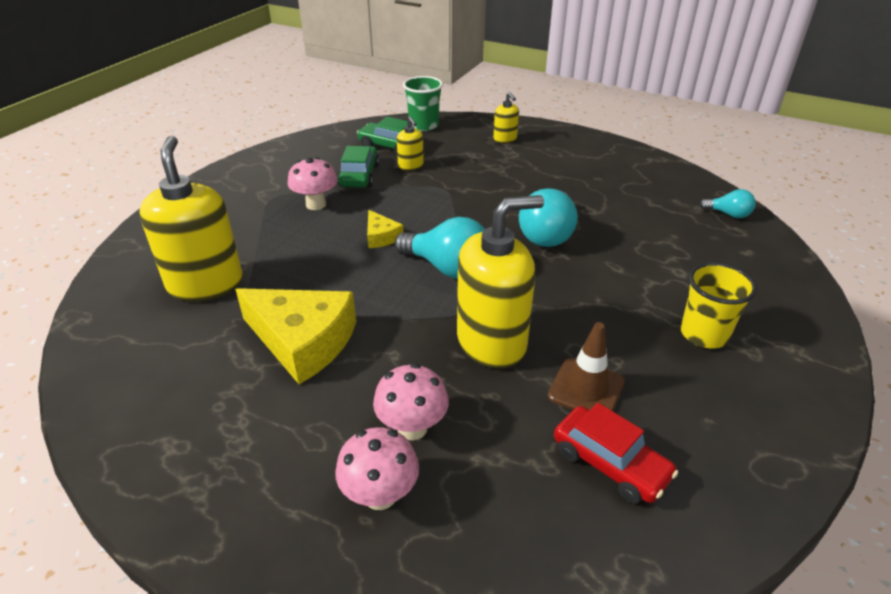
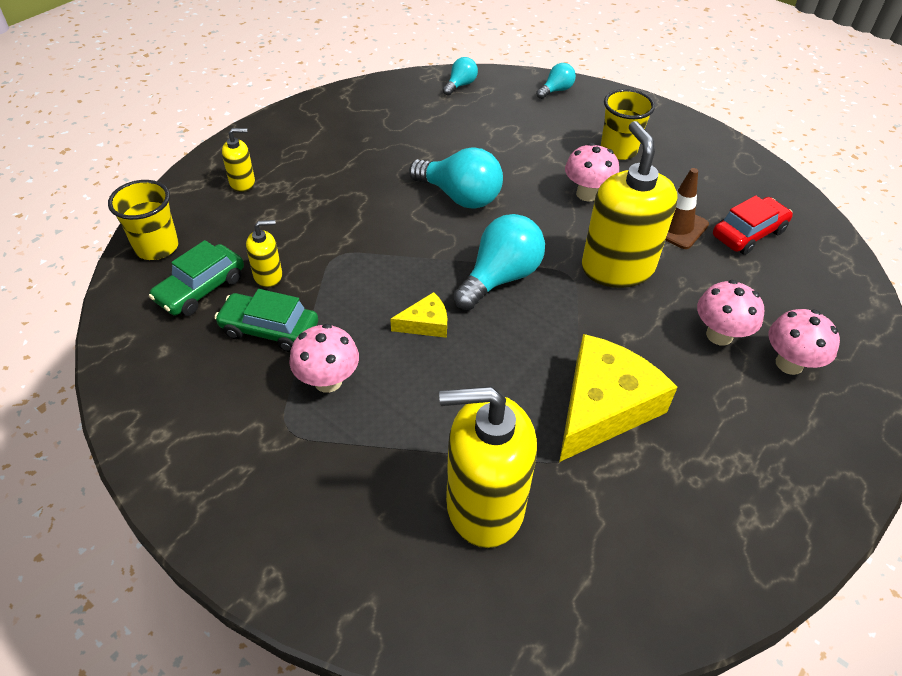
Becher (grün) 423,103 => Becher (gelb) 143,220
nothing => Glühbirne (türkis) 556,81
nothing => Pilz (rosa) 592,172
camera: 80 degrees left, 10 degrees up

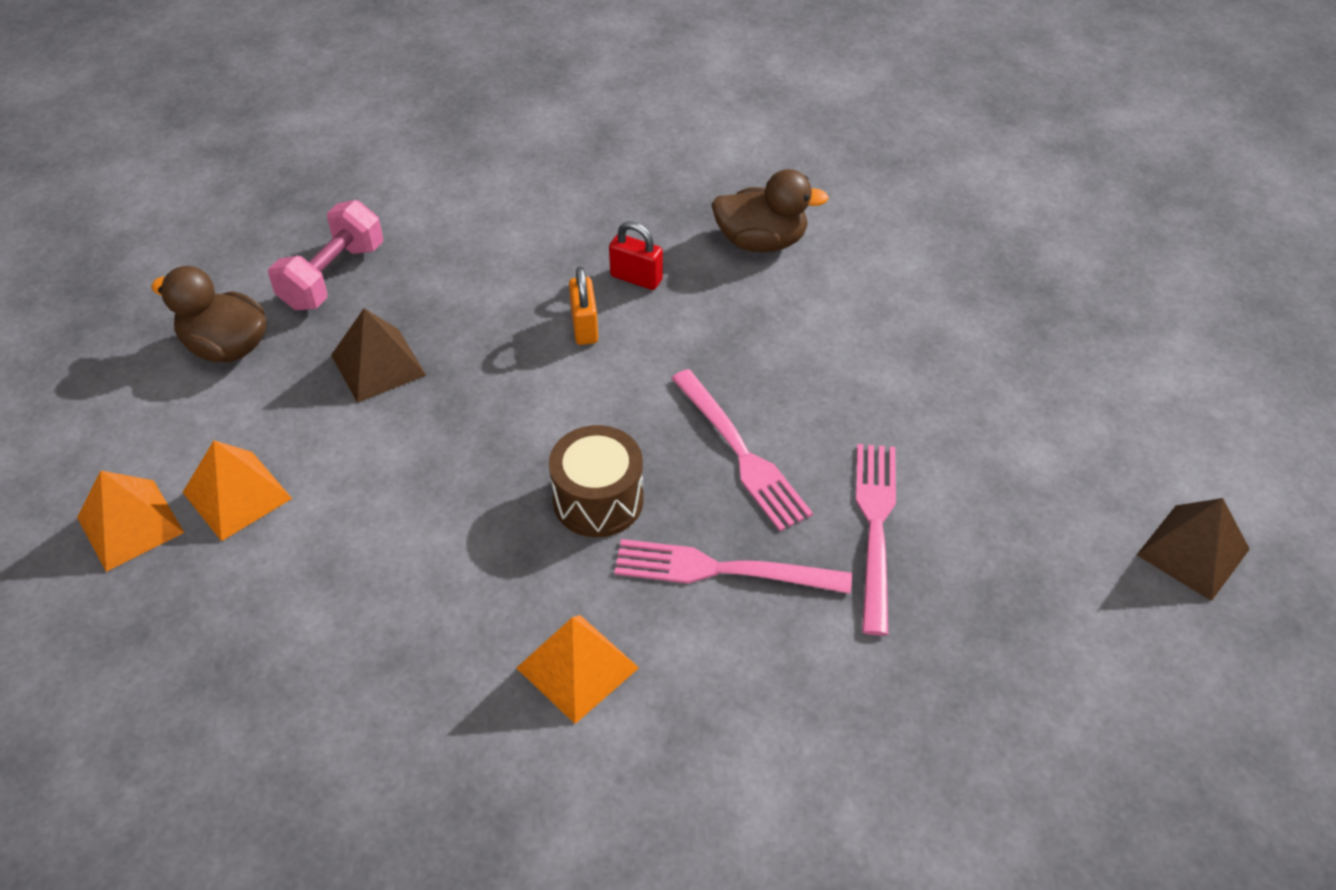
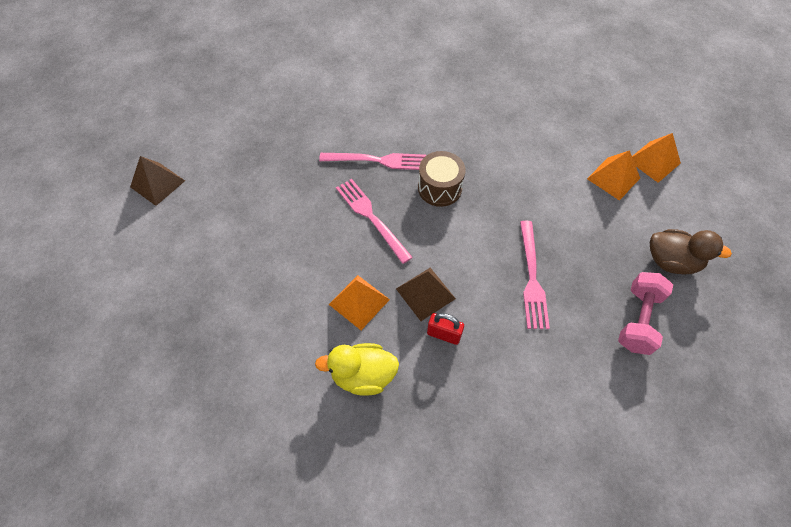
Pyramide (braun) 379,355 => Pyramide (braun) 426,294, move
Pyramide (orange) 578,669 => Pyramide (orange) 359,302, move
Vorhängeschloss (orange) 583,306 => nothing
Ente (braun) 770,210 => Ente (gelb) 357,369
Gabel (rosa) 876,540 => Gabel (rosa) 535,275, move
camera: 175 degrees right, 10 degrees up

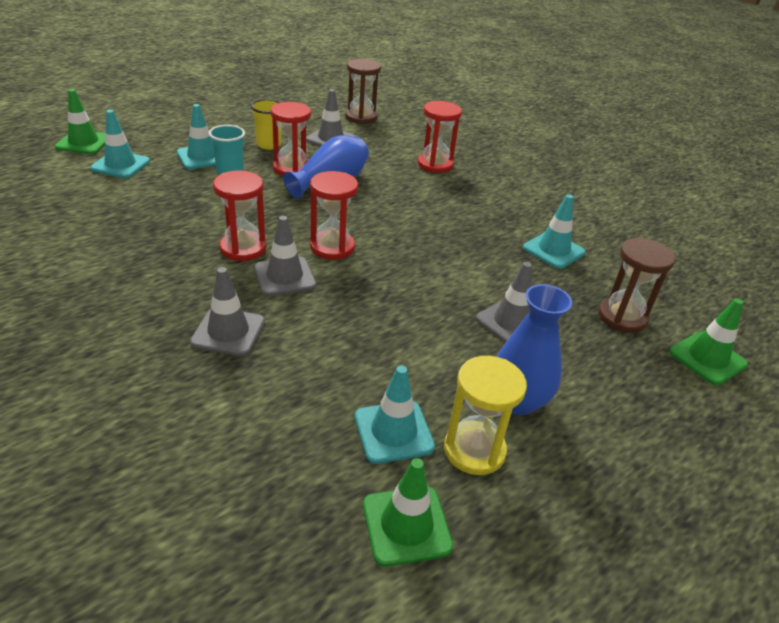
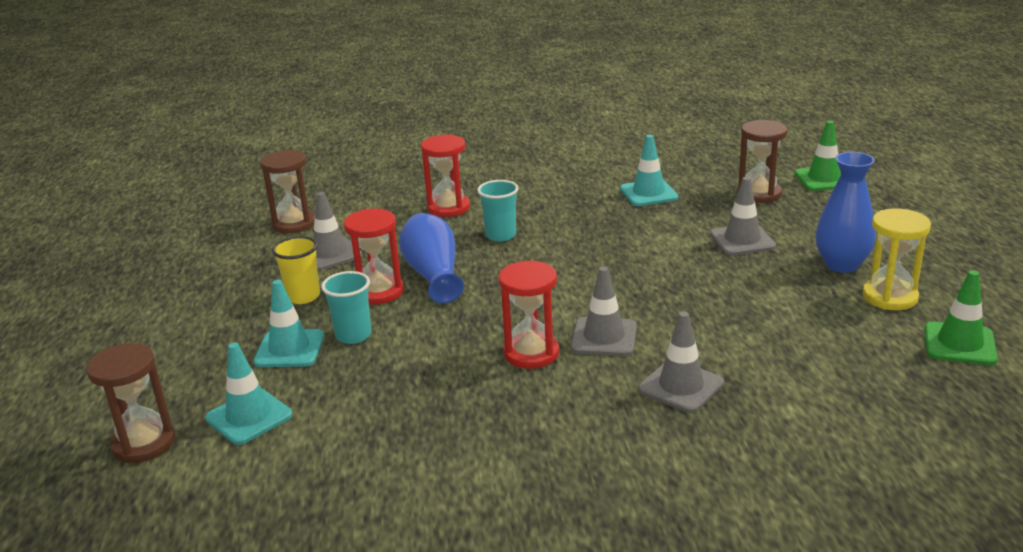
Leitkegel (grün) 80,121 => Sanduhr (braun) 130,403
Sanduhr (rot) 334,215 => nothing
Leitkegel (türkis) 395,414 => nothing
nothing => Becher (türkis) 498,211
camera: 55 degrees left, 10 degrees down

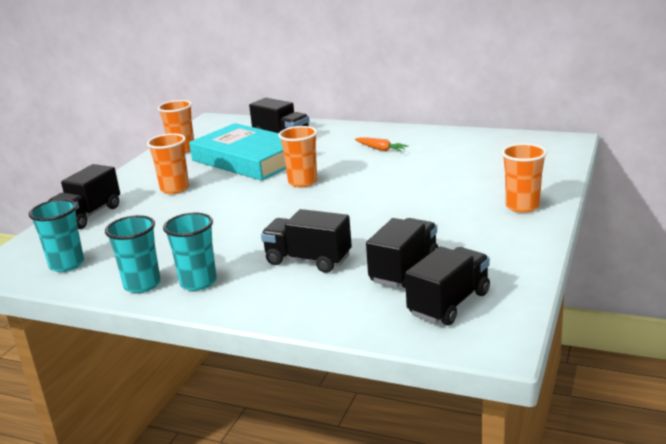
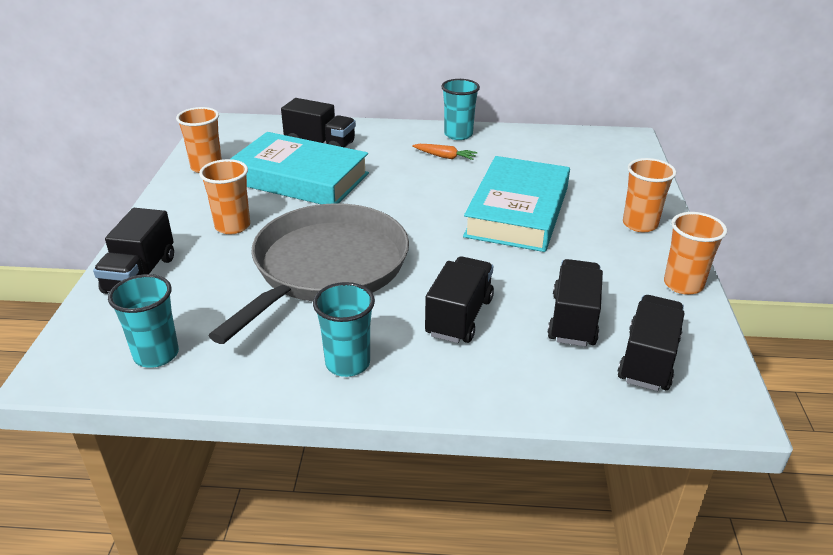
Becher (türkis) 133,254 => Becher (türkis) 460,109, move
Lastwagen (schwarz) 306,241 => Lastwagen (schwarz) 459,299, 105 degrees clockwise
Becher (orange) 297,157 => Becher (orange) 695,253, move
nothing => Pfanne (grau) 308,273
nothing => Buch (türkis) 516,204
camera: 20 degrees left, 10 degrees up

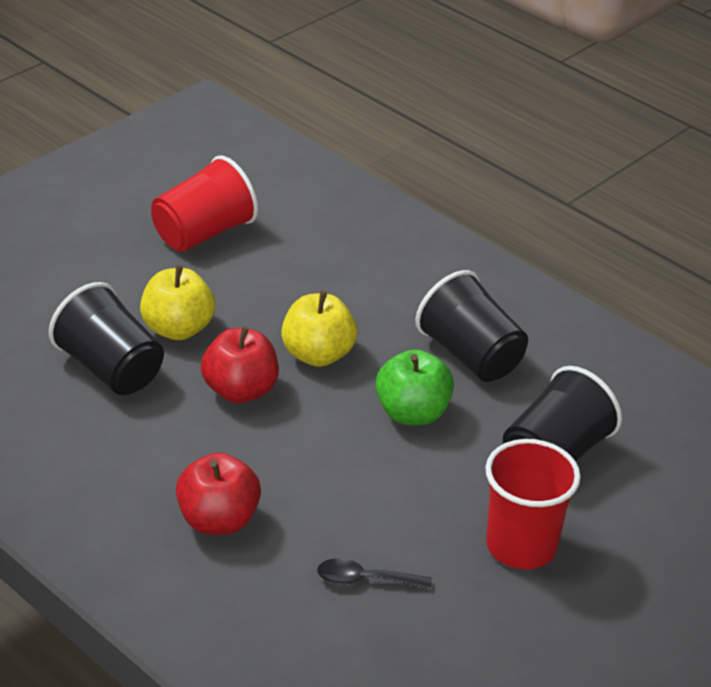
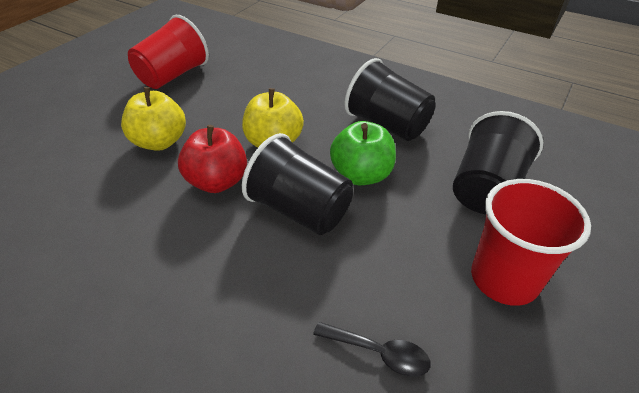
Becher (schwarz) 106,338 => Becher (schwarz) 297,184, move
Apfel (rot) 218,494 => nothing
Löffel (schwarz) 374,573 => Löffel (schwarz) 372,349, 150 degrees counterclockwise
camera: 10 degrees left, 5 degrees up

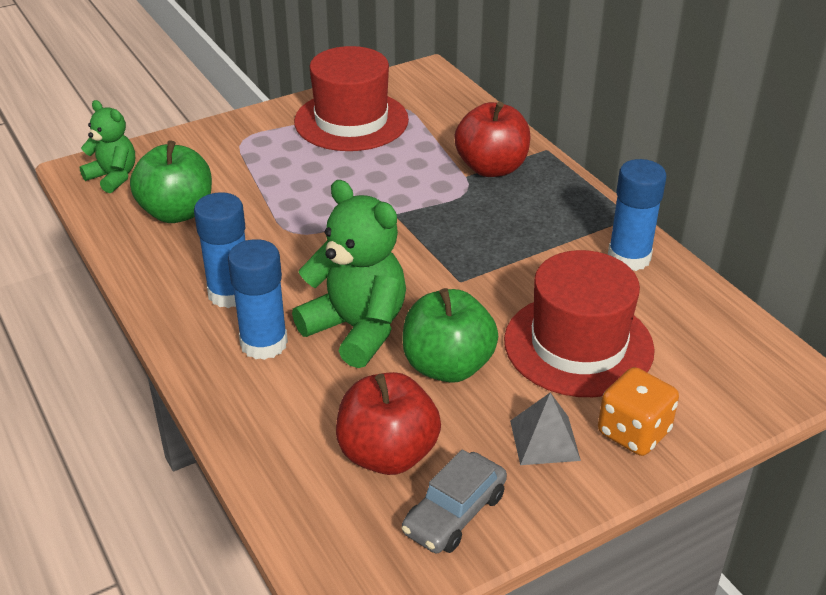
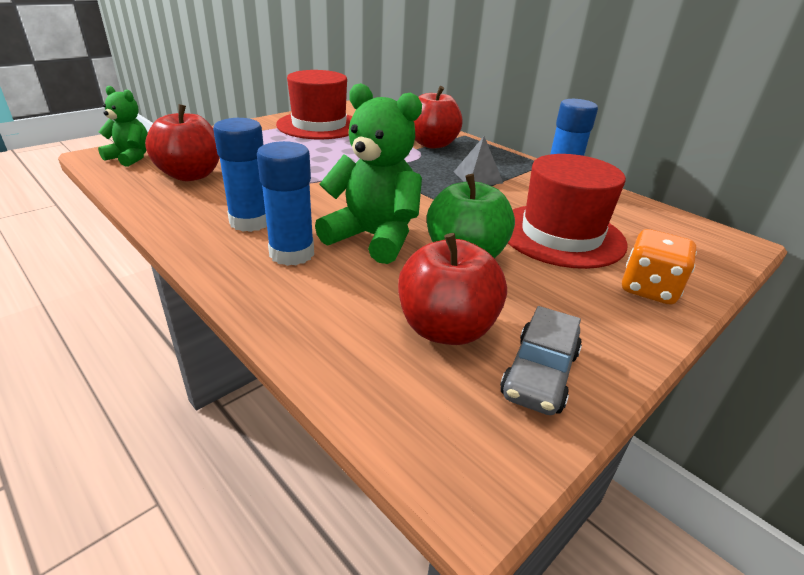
Apfel (grün) 171,181 => Apfel (rot) 182,142
Pyramide (grau) 545,428 => Pyramide (grau) 478,160, move
camera: 15 degrees left, 5 degrees down

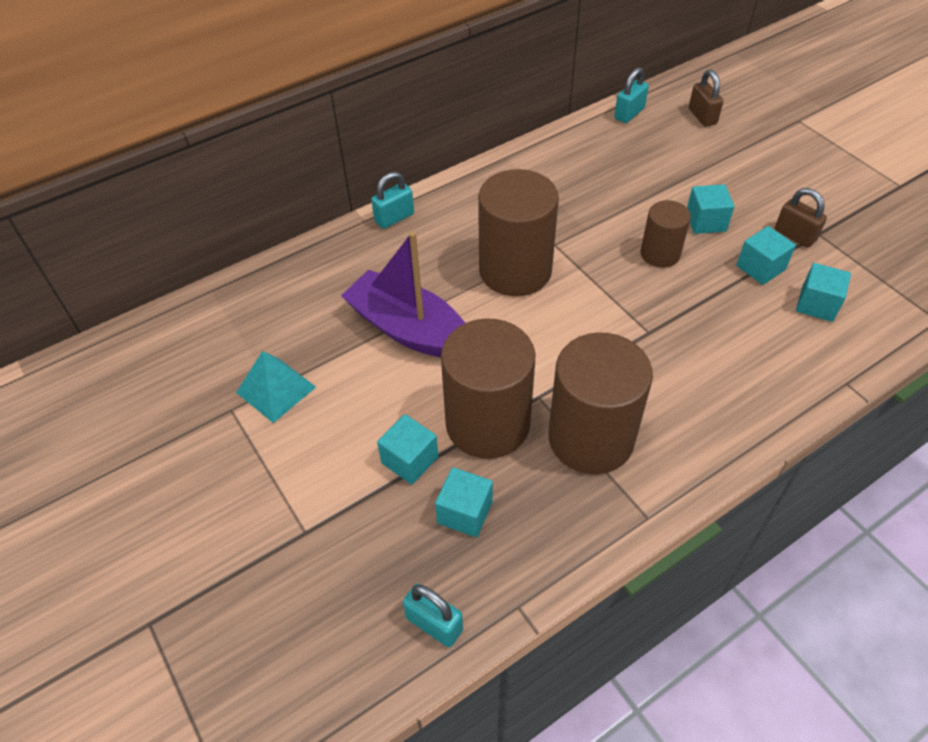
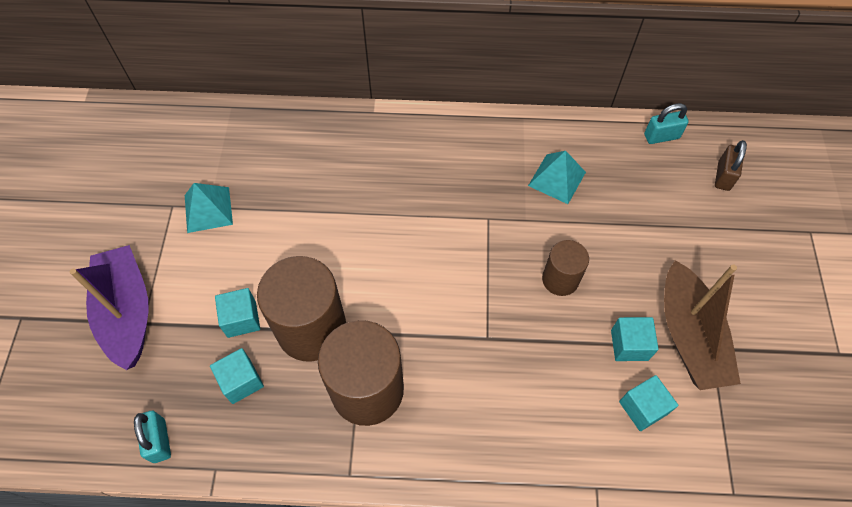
Boot (lila) 403,294 => Boot (lila) 109,307, move
Vorhängeschloss (türkis) 392,200 => nothing
Vollzylinder (braun) 518,232 => nothing
Kubus (türkis) 711,209 => nothing
Vorhängeschloss (braun) 801,218 => Boot (braun) 702,325
nothing => Pyramide (türkis) 557,177
camera: 35 degrees right, 10 degrees up

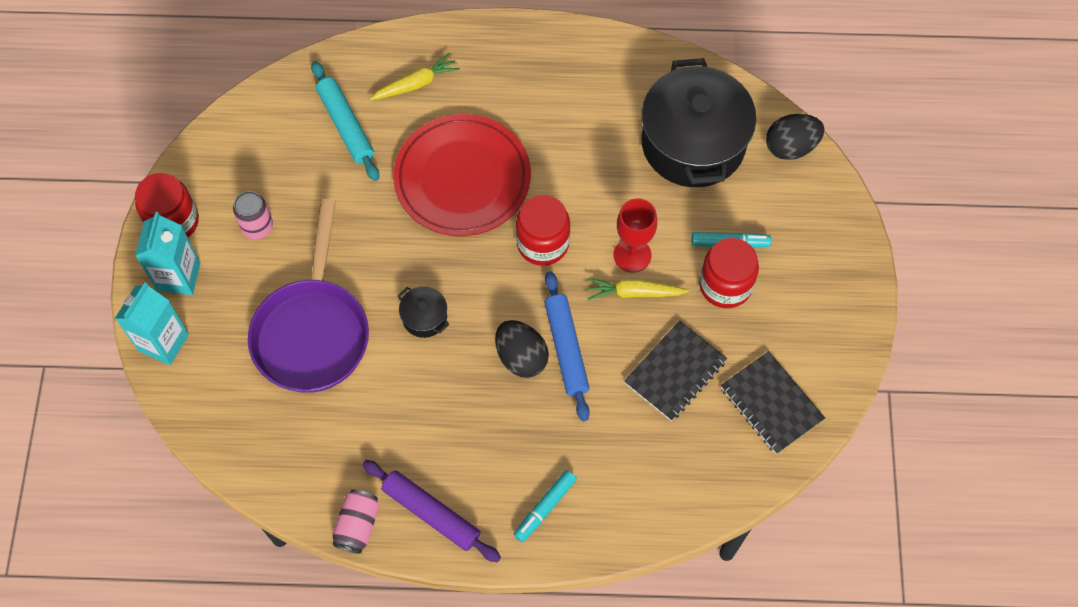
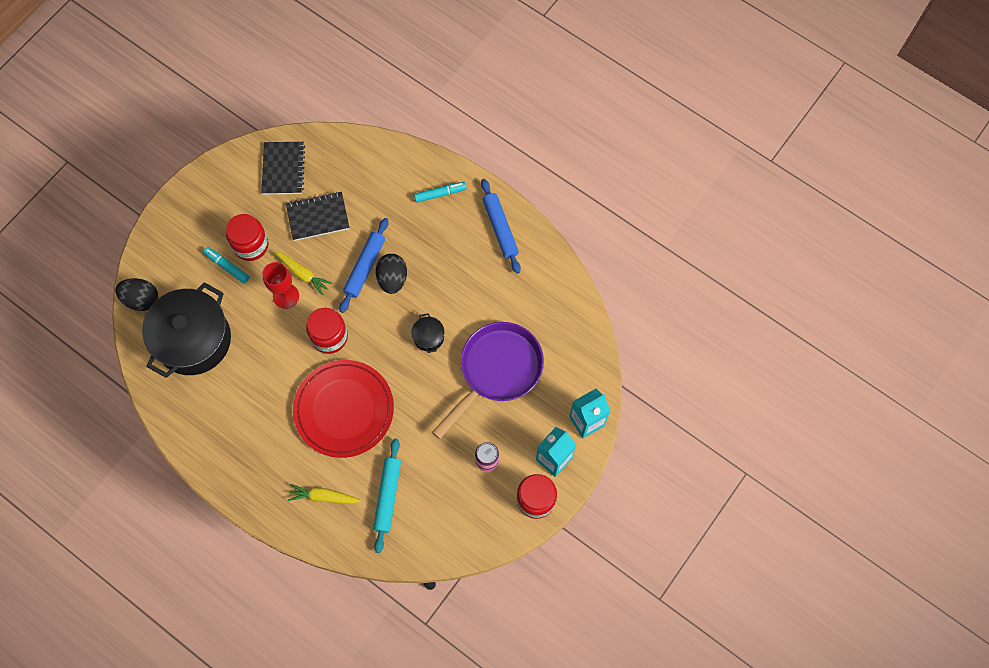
Dose (rosa) 356,521 => nothing
Nudelholz (lila) 431,511 => Nudelholz (blau) 501,226
camera: 145 degrees left, 5 degrees up

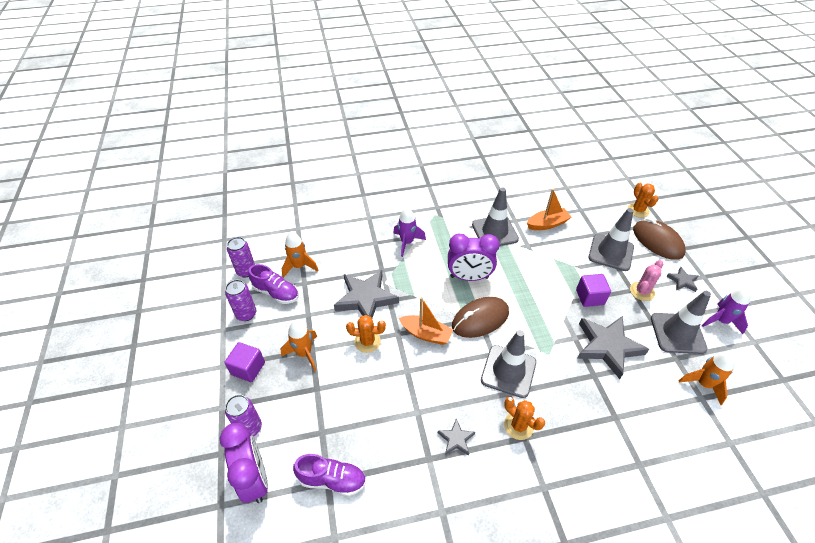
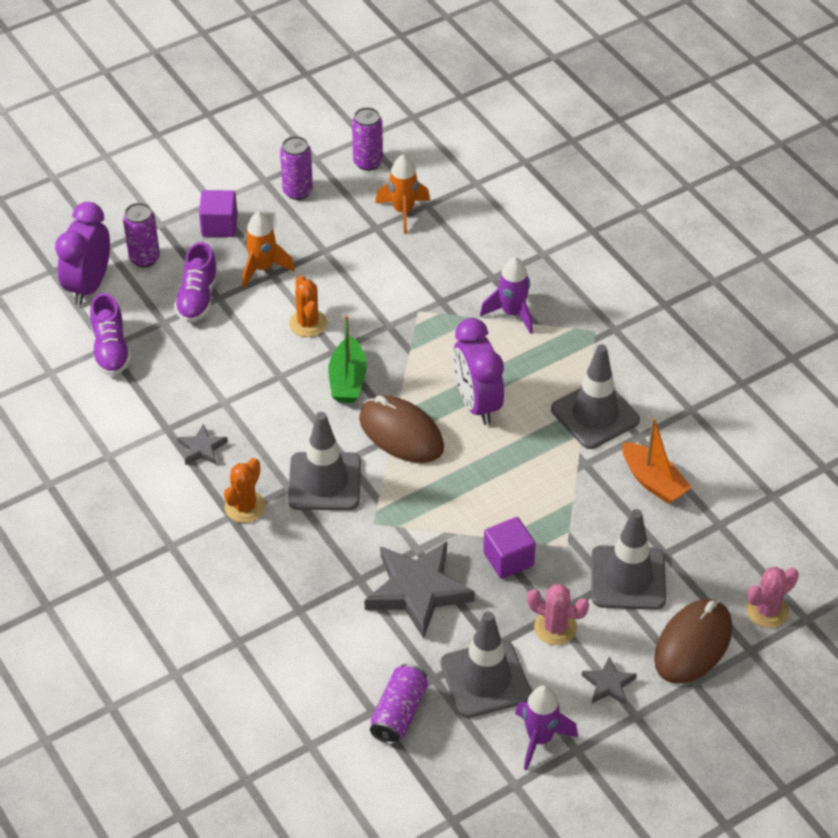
Wecker (lila) 244,463 => Wecker (lila) 82,253, 150 degrees clockwise
Schuh (lila) 273,284 => Schuh (lila) 196,282, move
Stern (grau) 366,294 => nothing
Boot (orange) 426,321 => Boot (grün) 347,358
Kaktus (orange) 643,200 => Kaktus (rosa) 772,597
Rakete (orange) 706,378 => Dose (lila) 399,704
camera: 70 degrees right, 0 degrees up

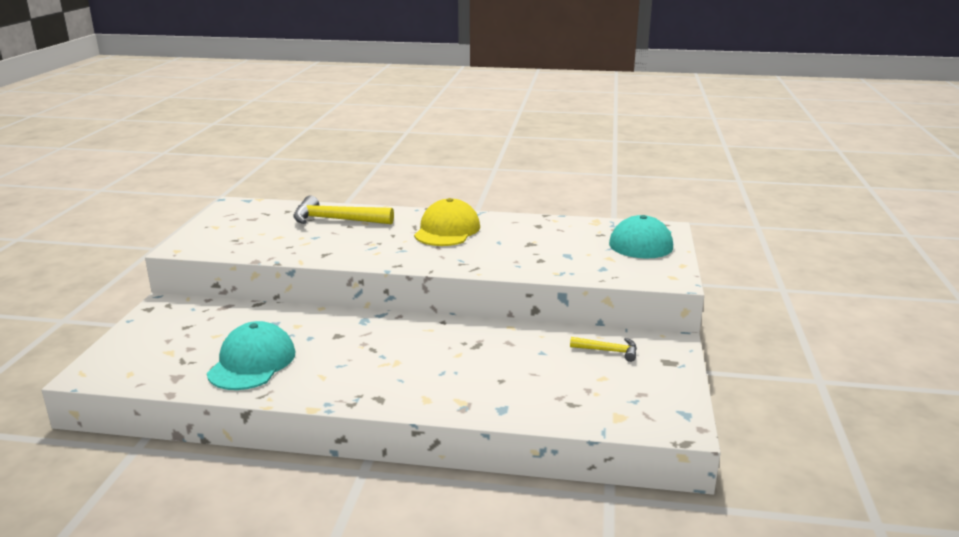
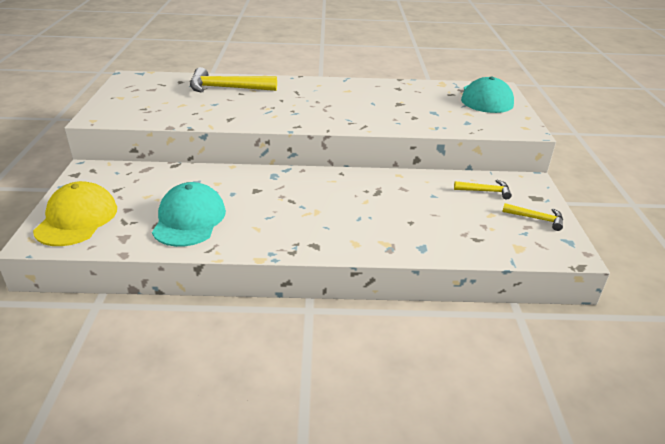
Kappe (gelb) 447,222 => Kappe (gelb) 75,213, move
nothing => Hammer (gelb) 532,217
camera: 10 degrees left, 10 degrees up

